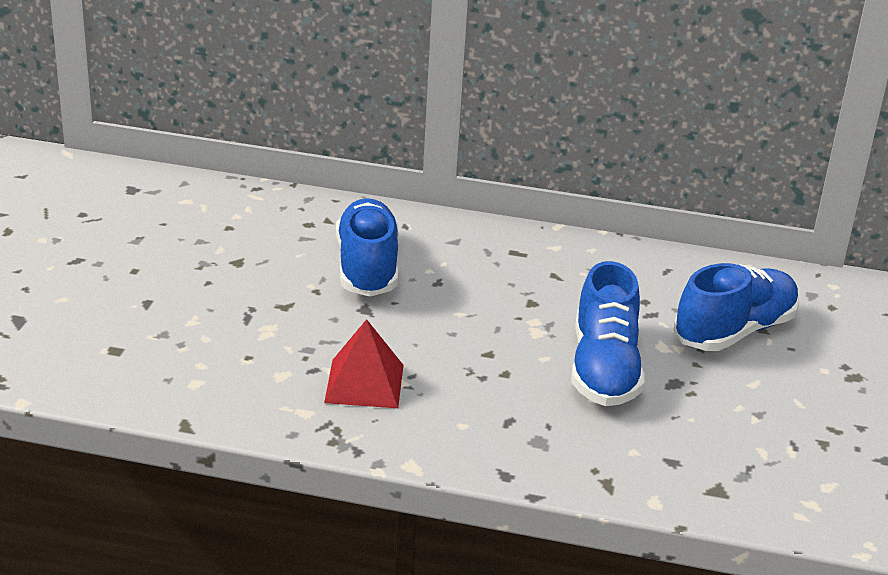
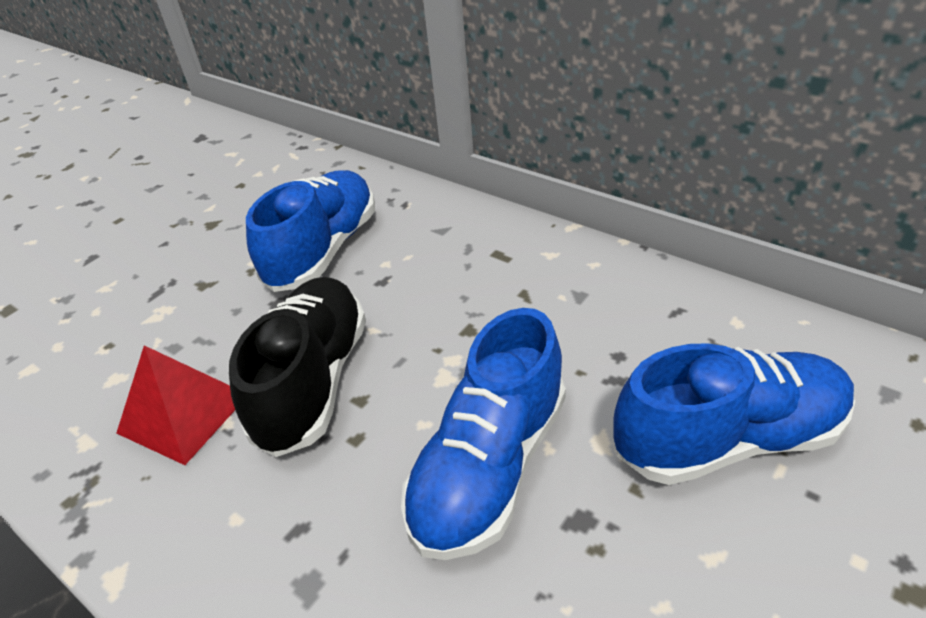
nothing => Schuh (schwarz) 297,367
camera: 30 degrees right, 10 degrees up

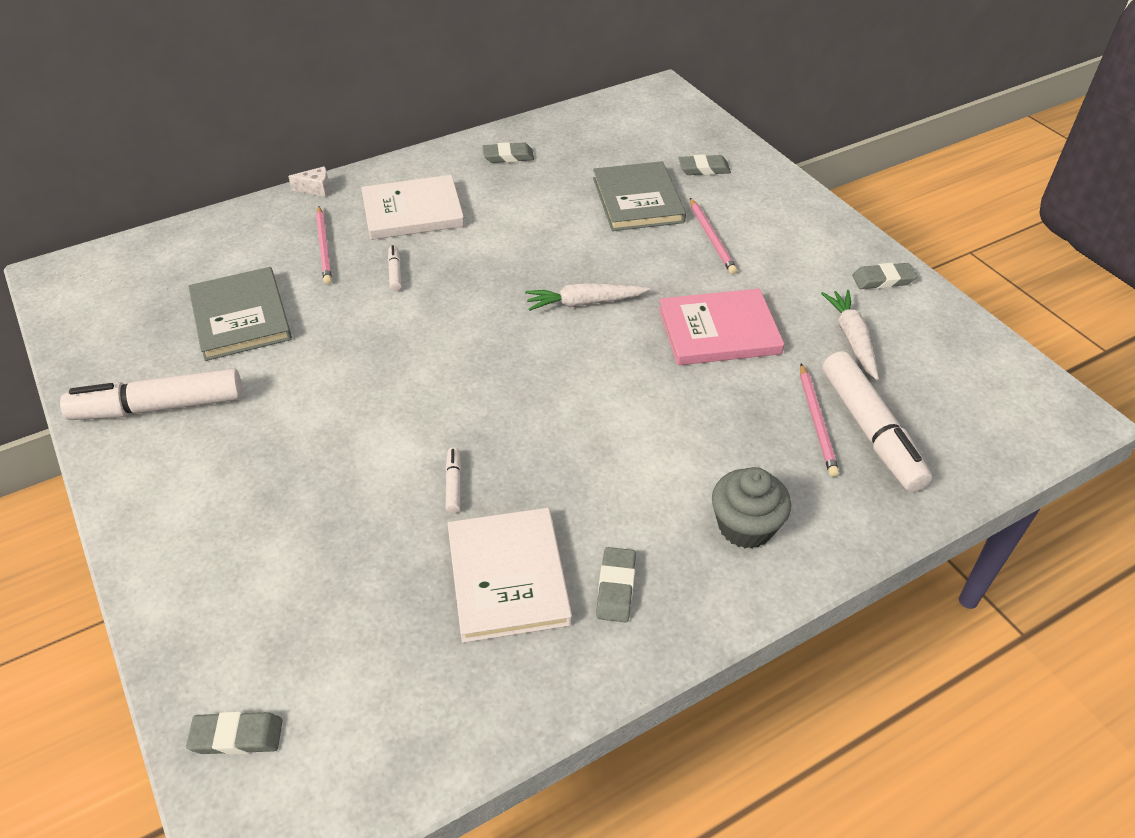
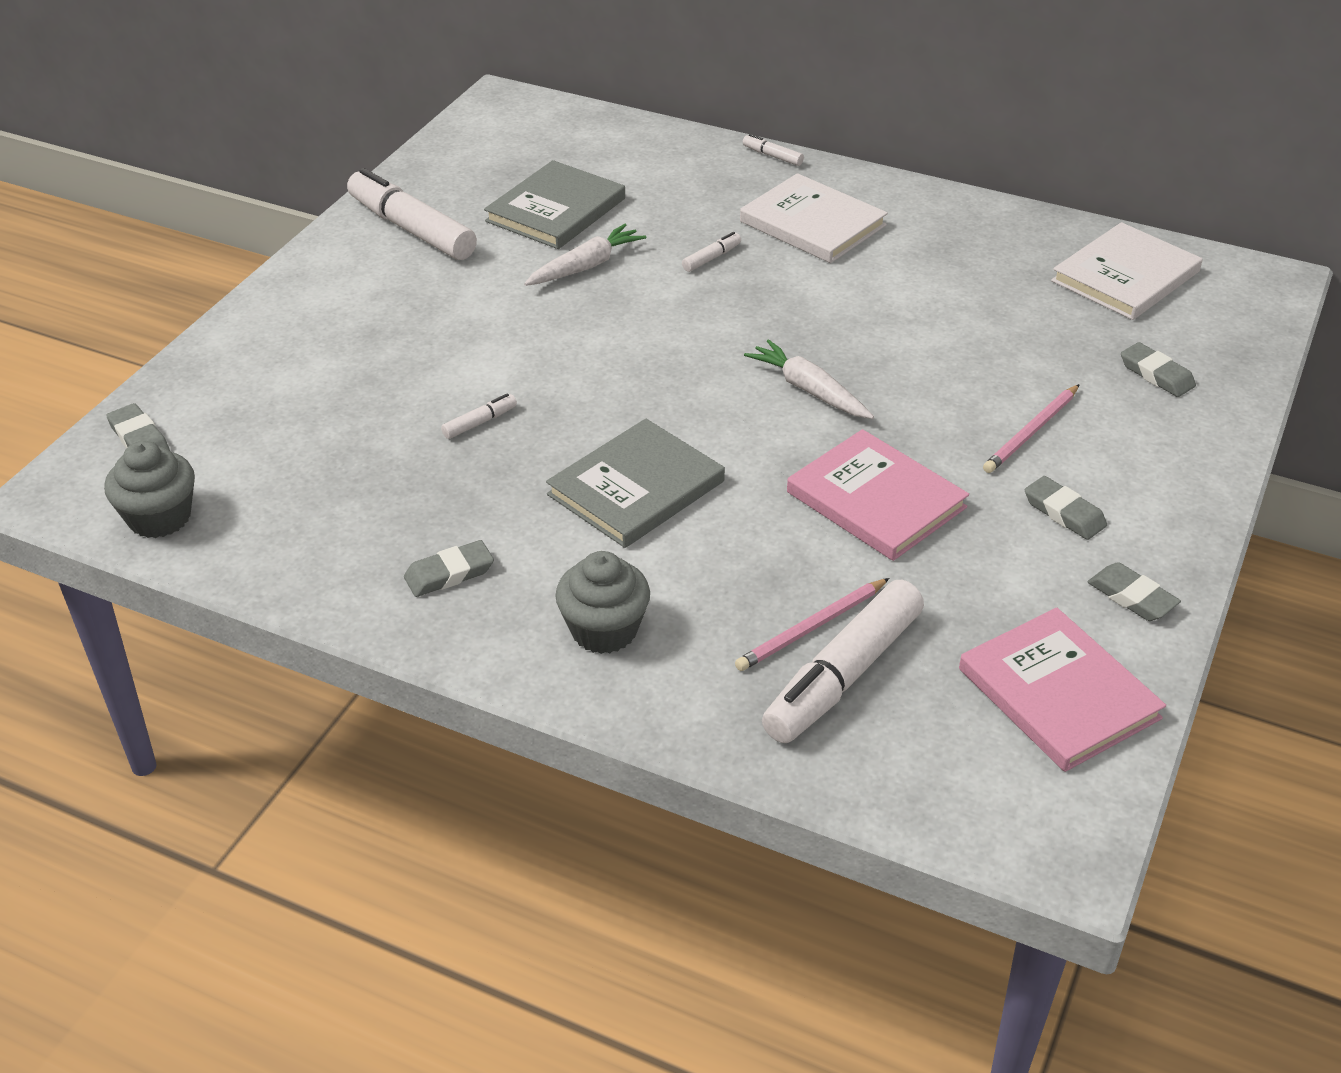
Käse (weiß) 309,181 => Filzstift (weiß) 773,150
Bleistift (rosa) 324,245 => nothing
Buch (weiß) 509,575 => Buch (weiß) 1126,271, move
Radiergummi (grau) 508,152 => Radiergummi (grau) 1066,508, move
Buch (grau) 639,196 => Buch (grau) 635,483, move
Karotte (weiß) 850,335 => Karotte (weiß) 585,255, move
nothing => Muffin (grau) 149,489
nothing => Buch (rosa) 1062,690
camera: 55 degrees right, 5 degrees down

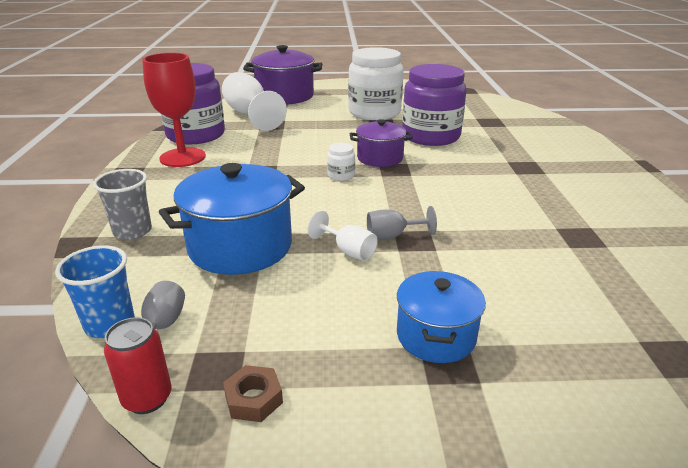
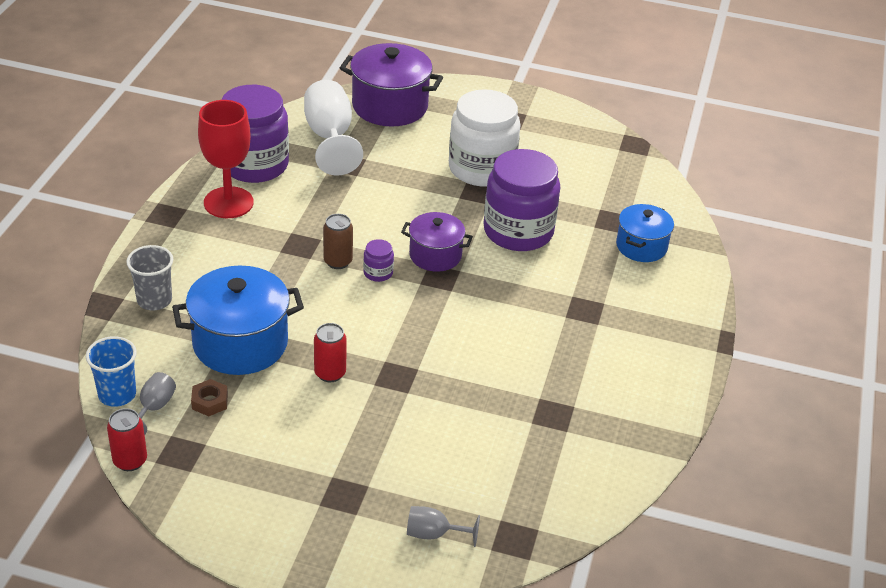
Sechskantmutter (braun) 253,393 => Sechskantmutter (braun) 209,397, move
Kelch (weiß) 343,235 => Dose (rot) 330,352
Einmachglas (weiß) 341,162 => Einmachglas (lila) 378,260
Kelch (grau) 402,223 => Kelch (grau) 443,526, move
Kochtopf (blau) 441,317 => Kochtopf (blau) 645,233, move
nothing => Dose (braun) 338,241
camera: 15 degrees right, 10 degrees up

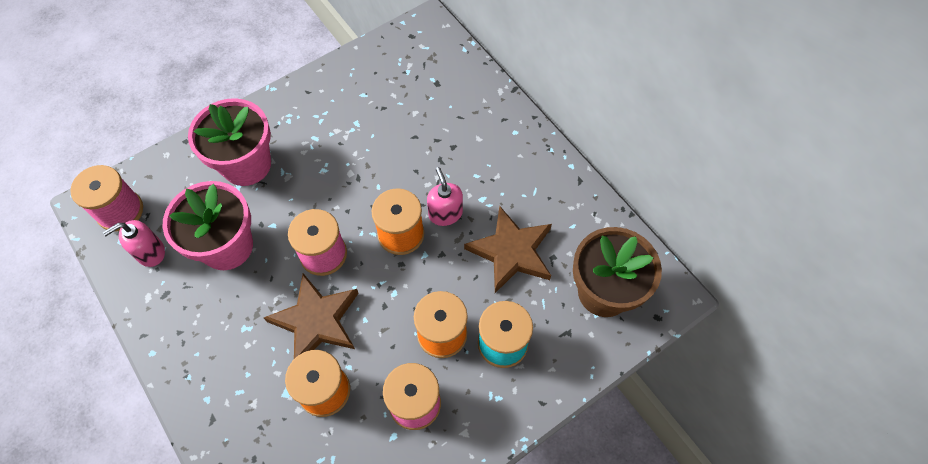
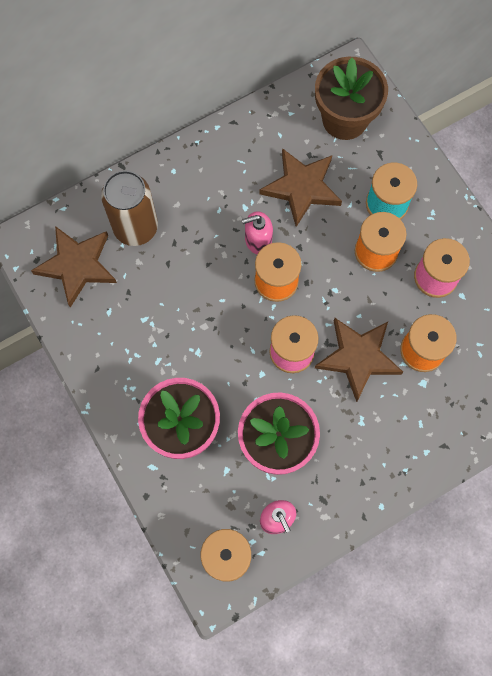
nothing => Stern (braun) 74,267
nothing => Dose (braun) 129,208
camera: 85 degrees left, 10 degrees up

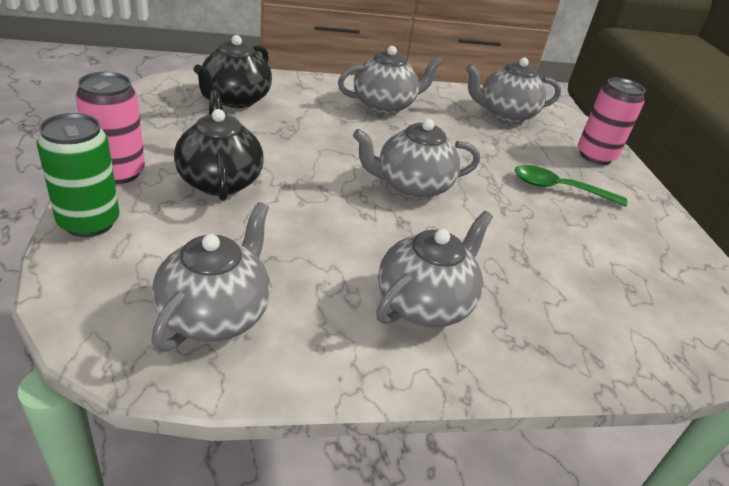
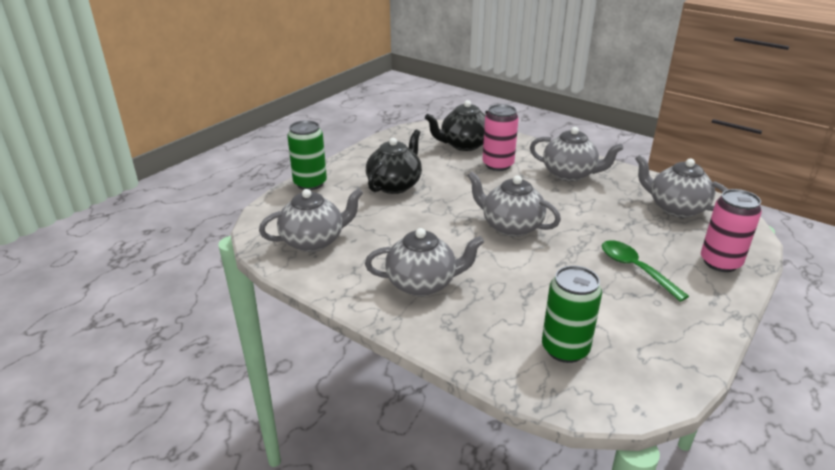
Dose (rosa) 110,128 => Dose (rosa) 500,137, move
nothing => Dose (grün) 572,314
camera: 50 degrees right, 5 degrees down

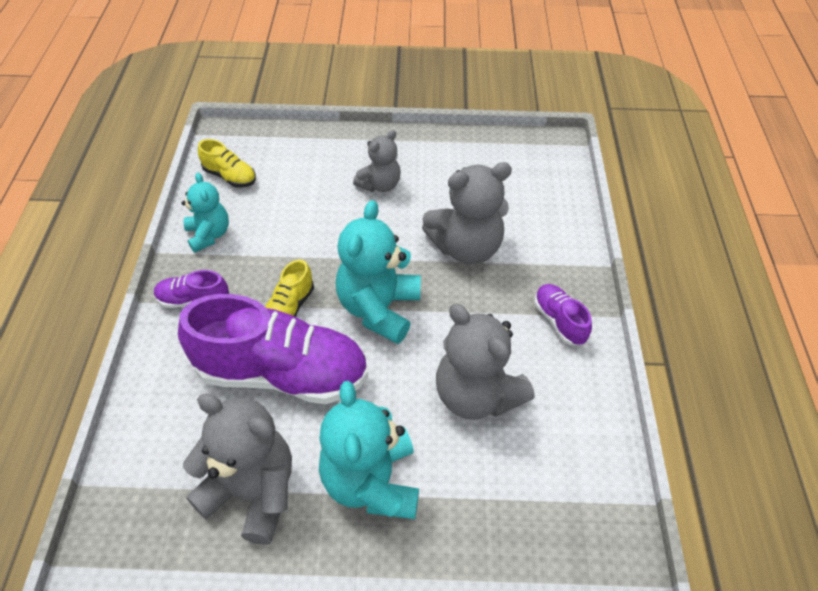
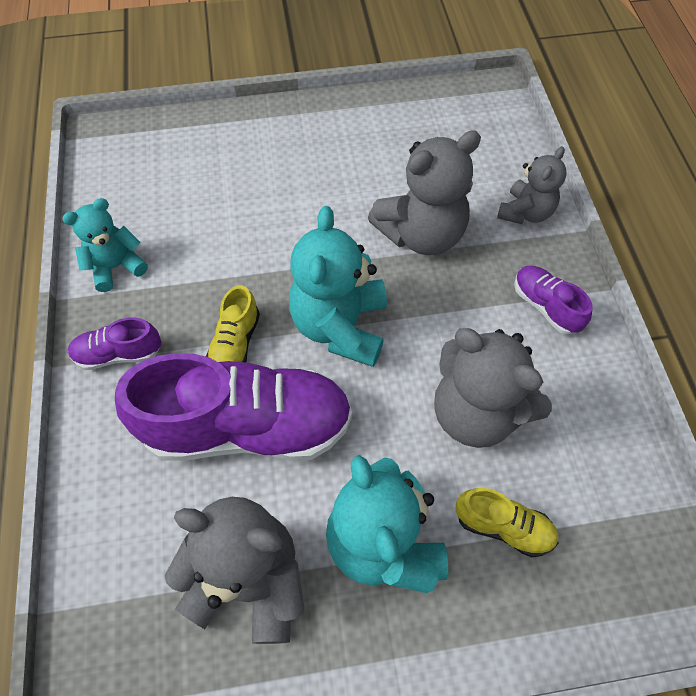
Teddybär (türkis) 205,213 => Teddybär (türkis) 105,245, 90 degrees counterclockwise
Schuh (gelb) 227,163 => Schuh (gelb) 507,522, move
Teddybär (grau) 377,161 => Teddybär (grau) 532,185, move
camera: 10 degrees left, 10 degrees up

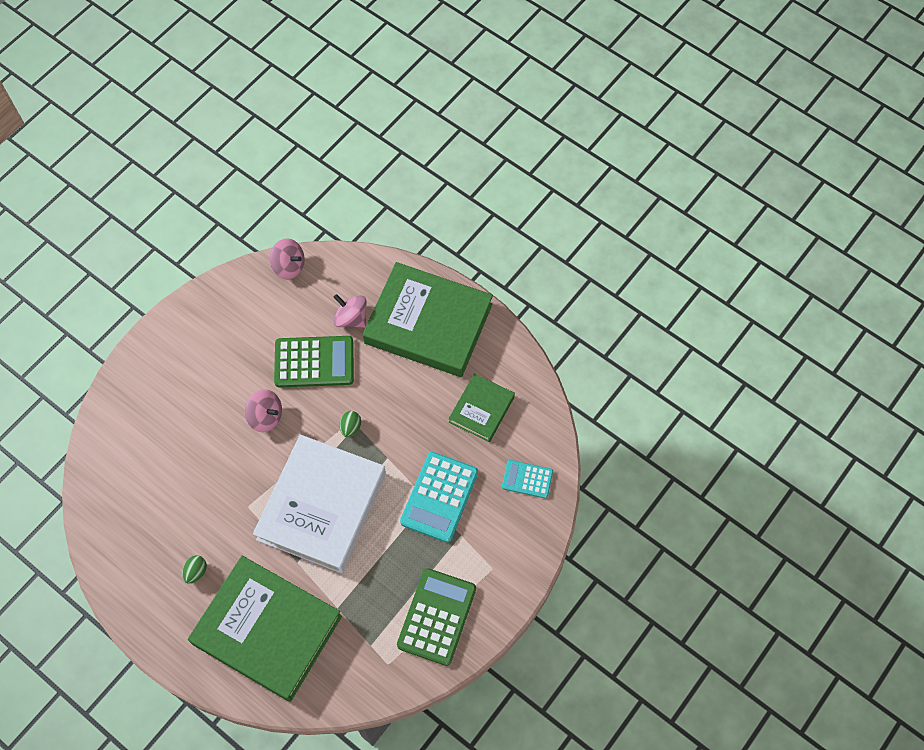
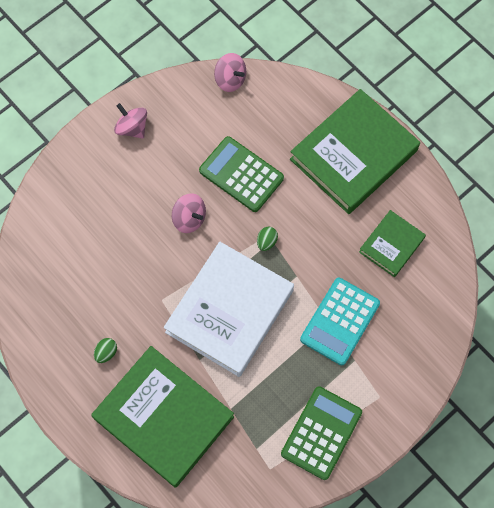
Taschenrechner (grün) 314,362 => Taschenrechner (grün) 241,174, 150 degrees counterclockwise
Kreisel (rosa) 350,311 => Kreisel (rosa) 130,121, move
Buch (grün) 428,319 => Buch (grün) 355,151, 75 degrees counterclockwise
Taschenrechner (türkis) 527,479 => nothing
camera: 10 degrees right, 5 degrees up

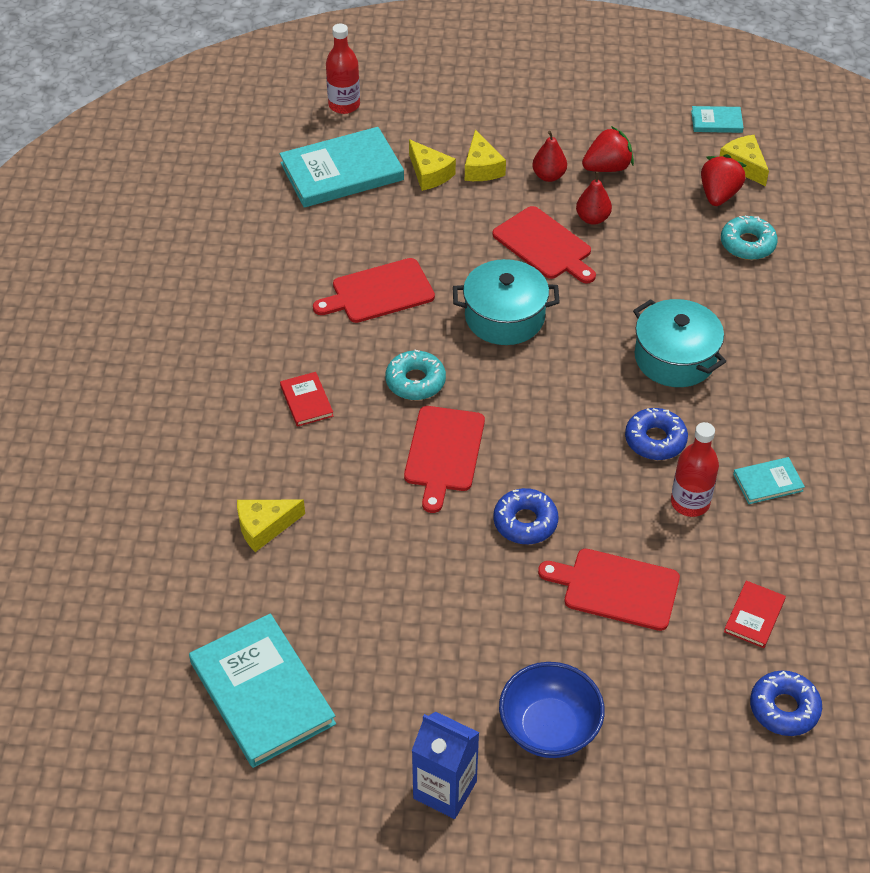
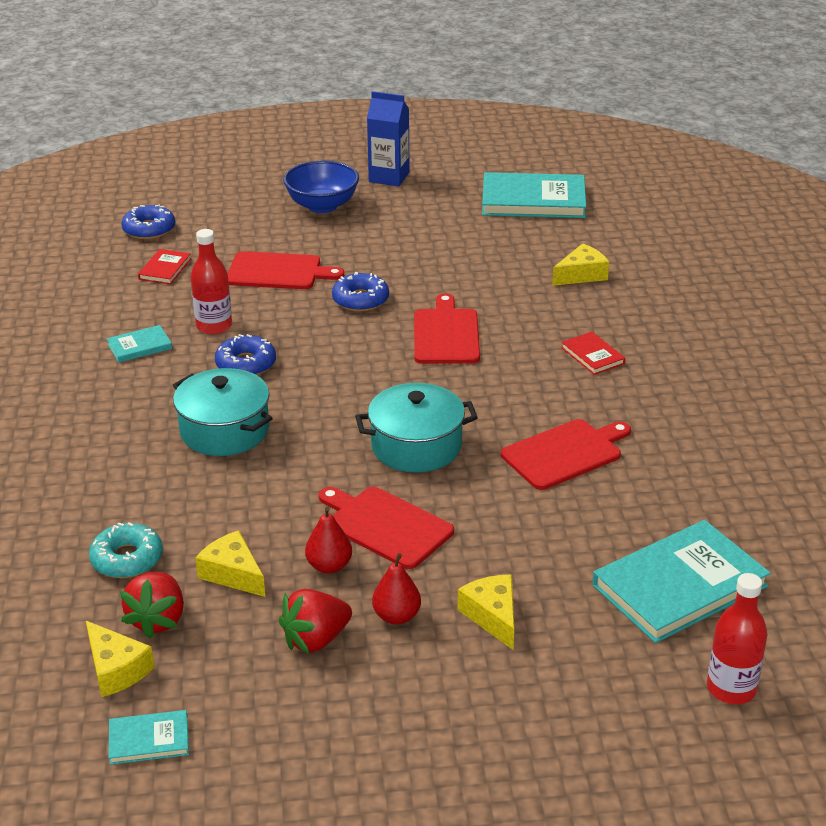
Buch (türkis) 262,690 => Buch (türkis) 534,195, 45 degrees counterclockwise
Donut (türkis) 415,375 => nothing
Käse (gelb) 432,165 => Käse (gelb) 230,563, move
camera: 170 degrees right, 15 degrees down

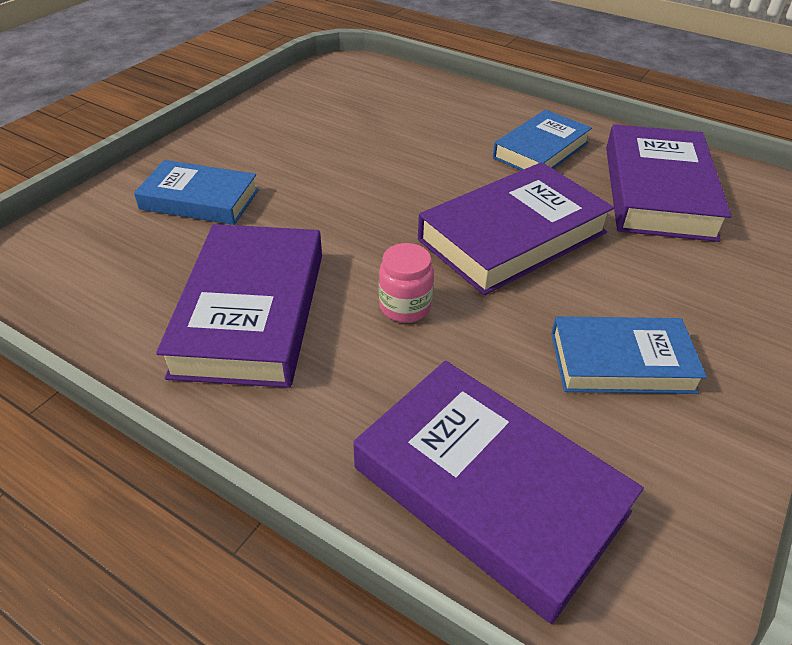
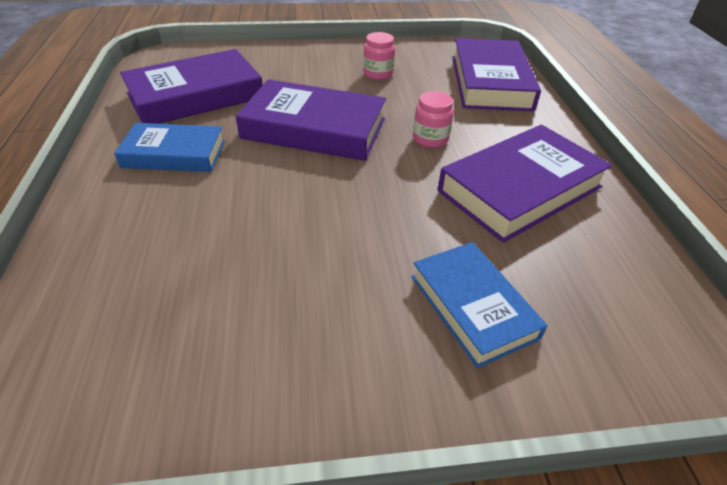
Buch (blau) 629,355 => Einmachglas (rosa) 379,56
camera: 130 degrees left, 0 degrees up

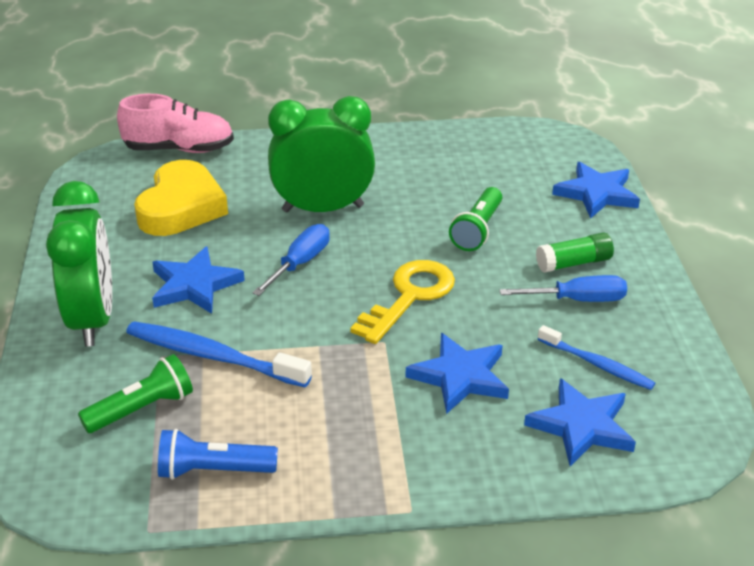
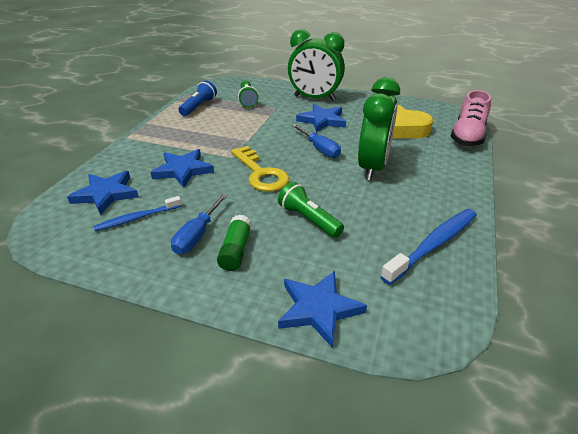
Zahnbürste (blau) 219,354 => Zahnbürste (blau) 428,247, move
camera: 115 degrees right, 0 degrees up

